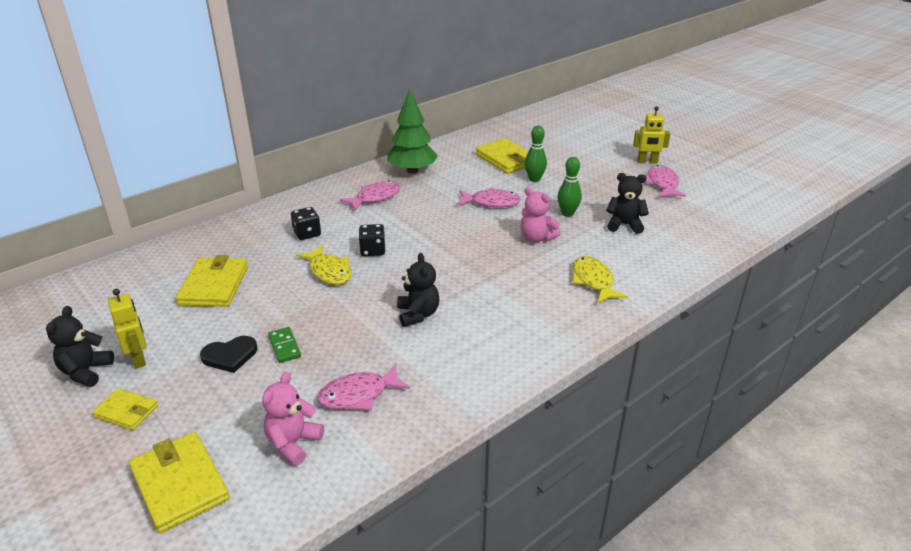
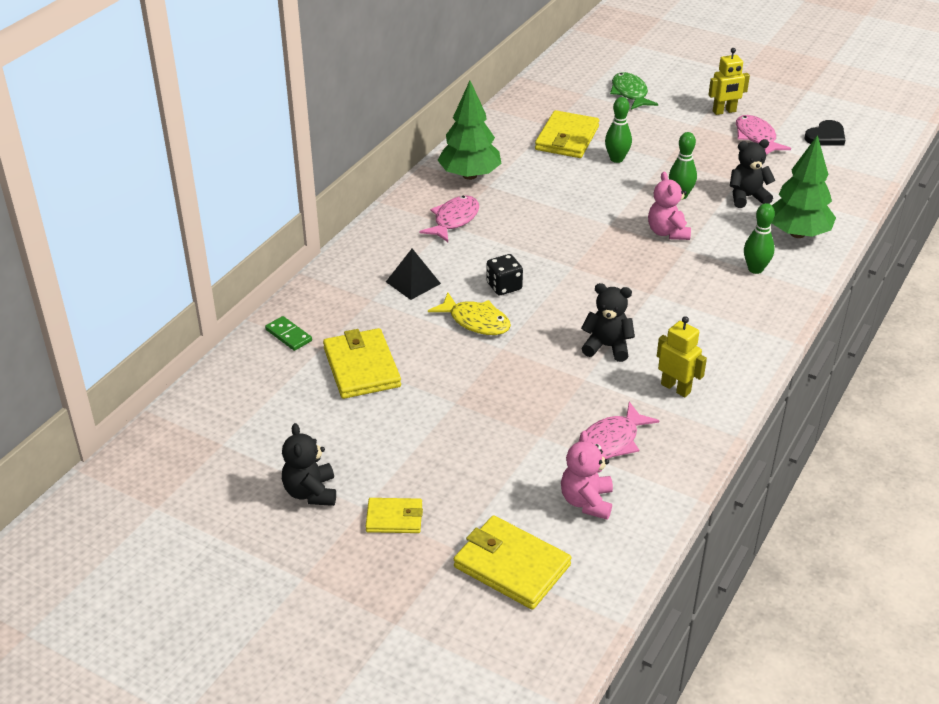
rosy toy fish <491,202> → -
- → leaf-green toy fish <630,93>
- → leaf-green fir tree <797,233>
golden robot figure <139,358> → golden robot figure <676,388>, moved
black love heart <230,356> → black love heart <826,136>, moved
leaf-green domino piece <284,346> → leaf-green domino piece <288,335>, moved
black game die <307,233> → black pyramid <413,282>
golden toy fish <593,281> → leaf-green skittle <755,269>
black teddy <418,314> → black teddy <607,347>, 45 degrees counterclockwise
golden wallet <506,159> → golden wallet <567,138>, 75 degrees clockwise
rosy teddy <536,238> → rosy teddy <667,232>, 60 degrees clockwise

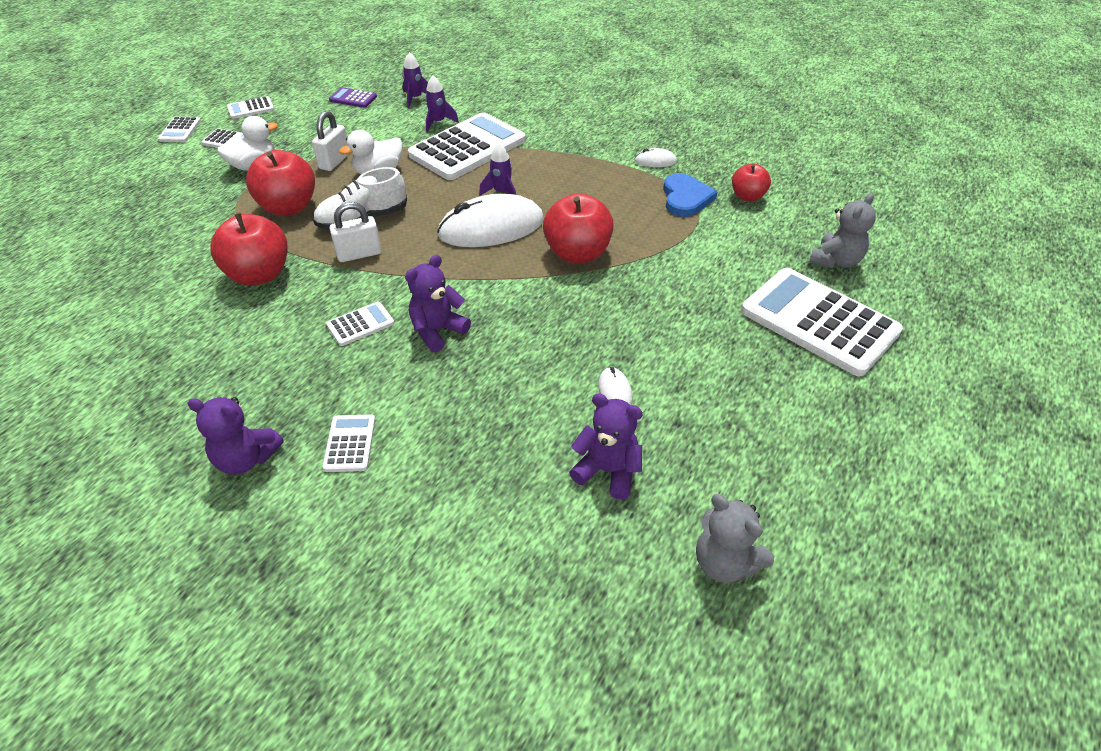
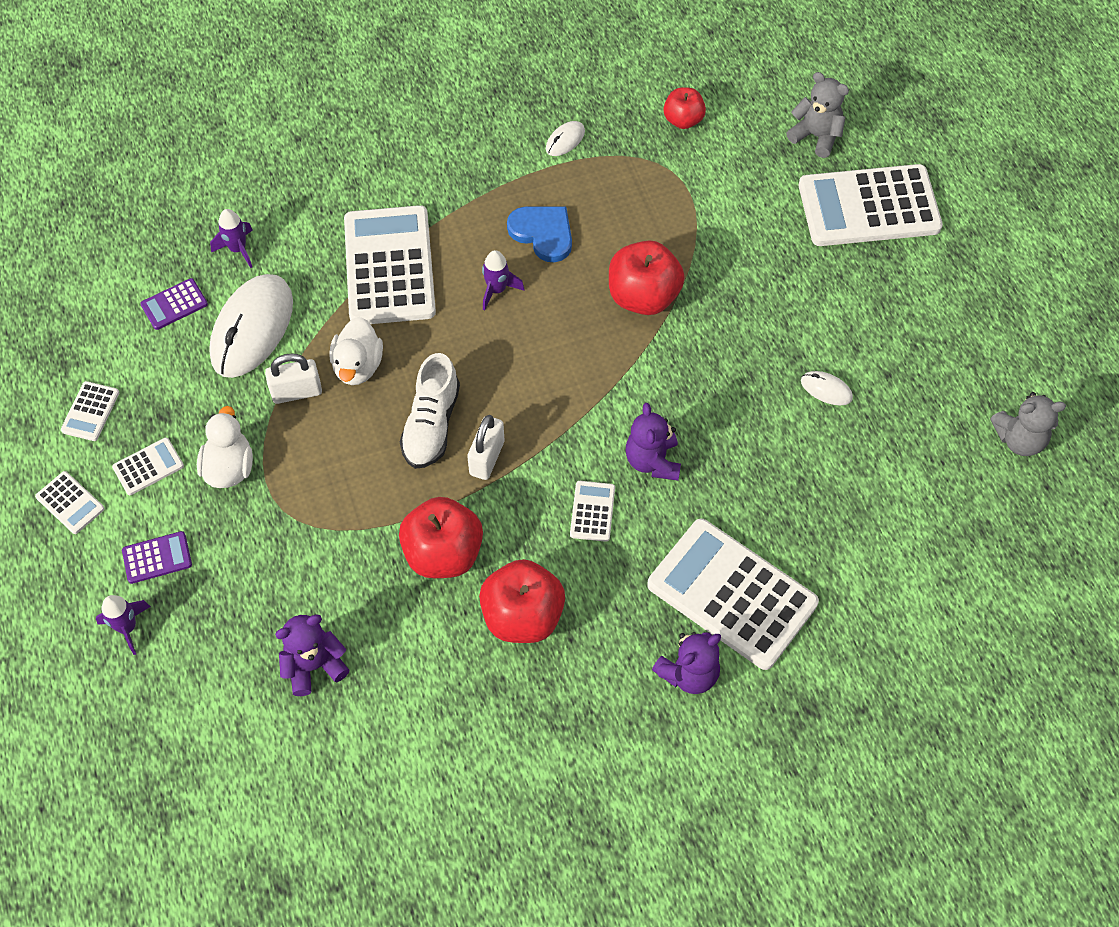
- → royal purple pocket calculator <157,558>
crimson toy apple <288,207> → crimson toy apple <522,616>, moved
royal purple spaceship <438,122> → royal purple spaceship <127,627>, moved
pure white computer mouse <491,228> → pure white computer mouse <252,328>, moved
royal purple teddy <607,471> → royal purple teddy <314,665>, moved
royal blue love heart <685,198> → royal blue love heart <543,233>, moved
pure white small lock <334,161> → pure white small lock <297,392>, 75 degrees counterclockwise
ash-grey teddy <835,261> → ash-grey teddy <816,136>, 45 degrees counterclockwise
pure white pocket calculator <350,443> → pure white pocket calculator <731,594>, x2.32

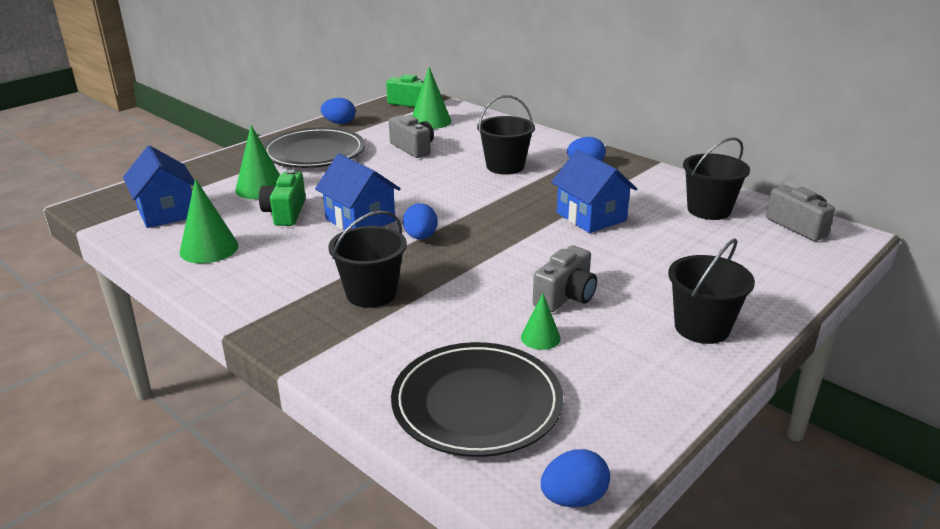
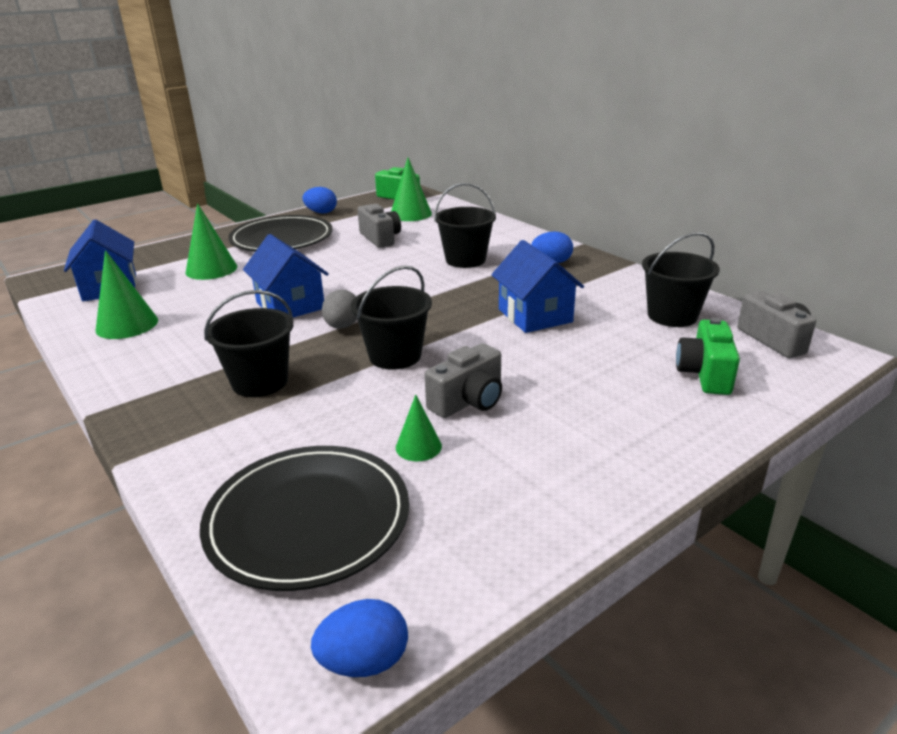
leaf-green camera <285,213> → leaf-green camera <705,374>, moved
black sand bucket <702,327> → black sand bucket <395,356>, moved
royal blue egg shape <420,237> → ash-grey egg shape <342,326>

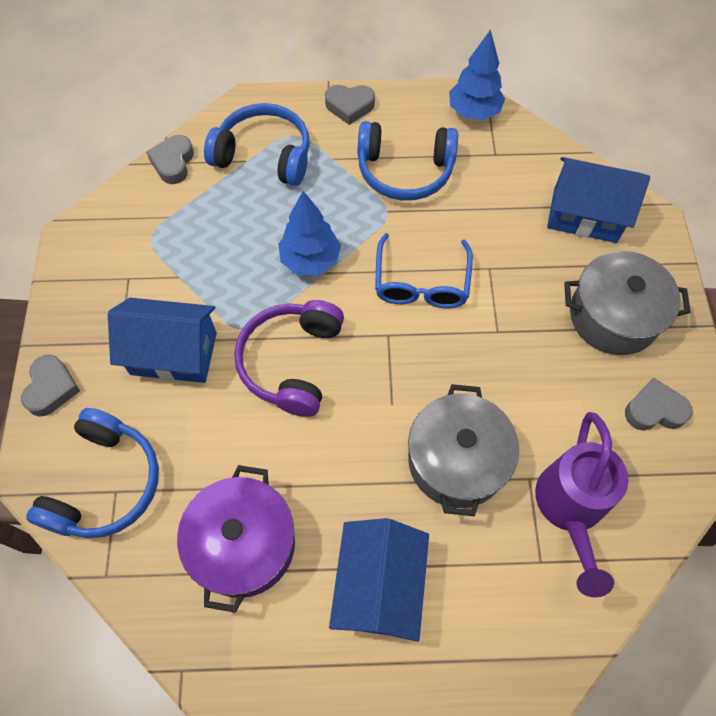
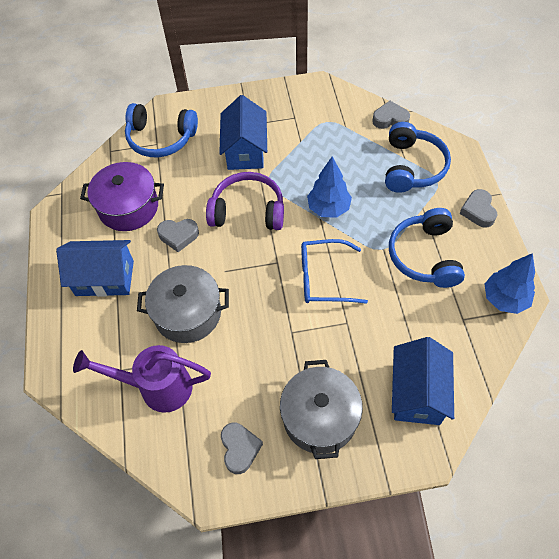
ash-grey love heart <51,388> → ash-grey love heart <178,236>, moved

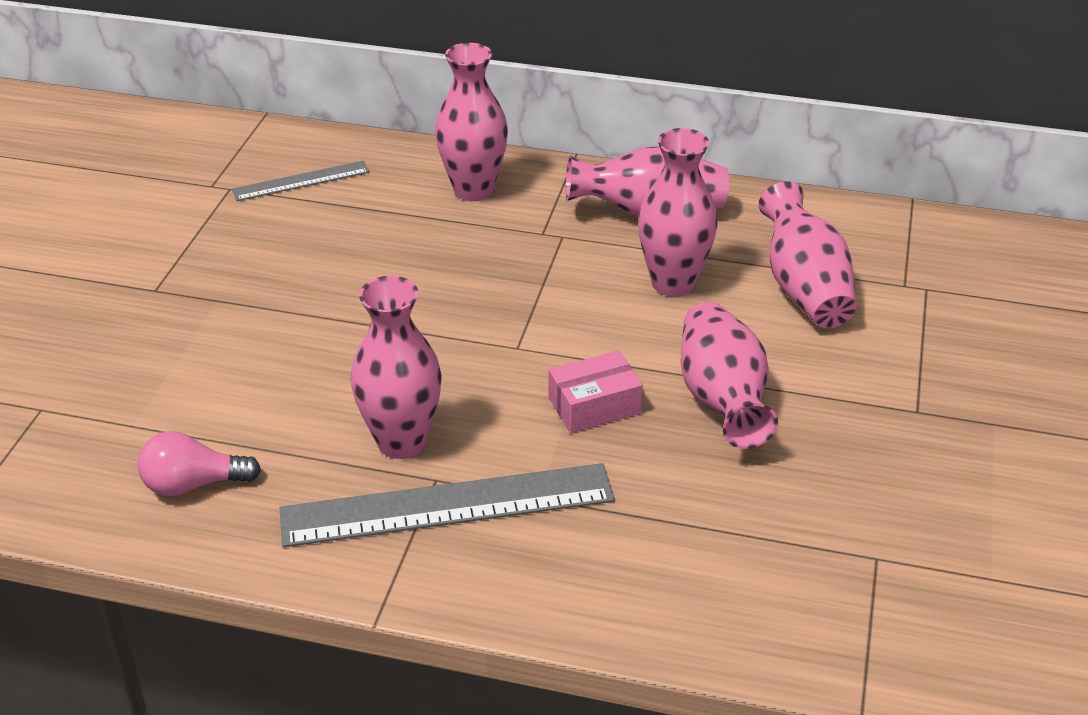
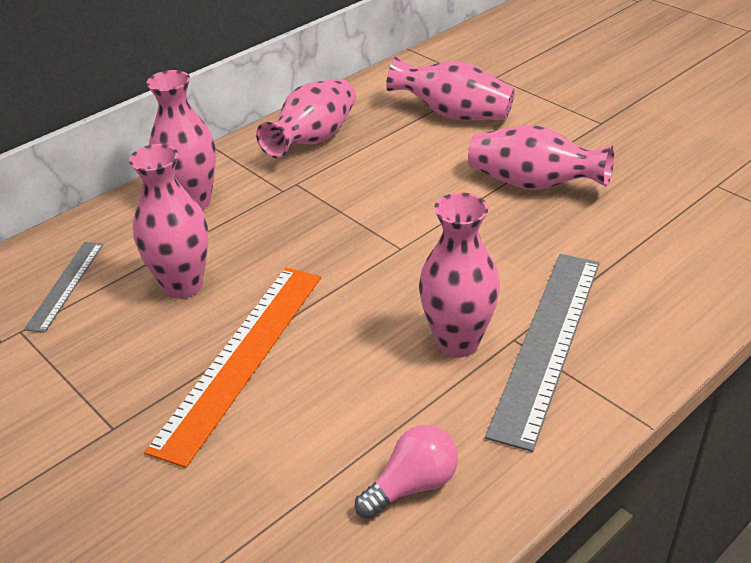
rosy box <594,405> → -
- → orange measuring stick <241,357>
rosy flower vase <673,283> → rosy flower vase <183,285>, moved
rosy lightbulb <193,484> → rosy lightbulb <412,485>, 150 degrees counterclockwise

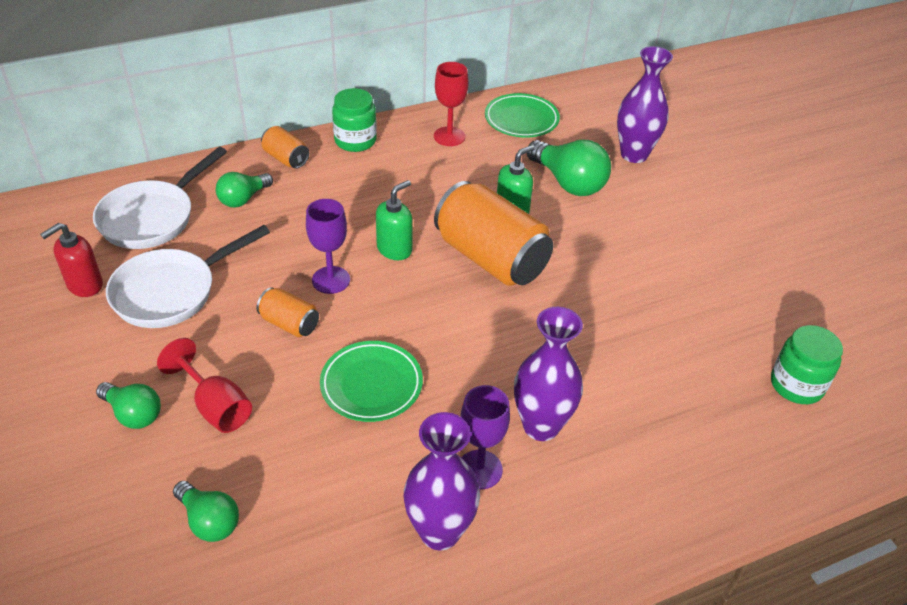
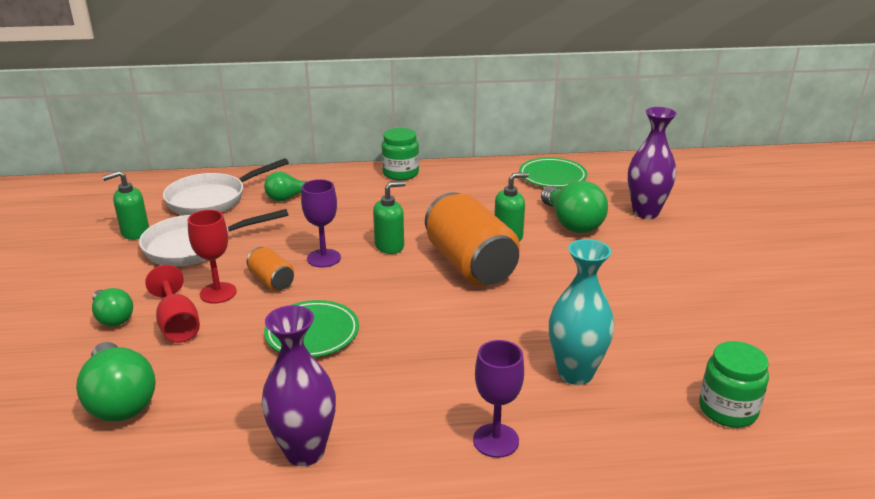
orange can <286,158> → -
royal purple flower vase <541,426> → -
- → aqua flower vase <575,373>
crimson chalice <449,136> → crimson chalice <218,293>, moved
royal purple chalice <479,469> → royal purple chalice <496,440>, moved
crimson pump bottle <84,285> → leaf-green pump bottle <135,232>
leaf-green lightbulb <209,521> → leaf-green lightbulb <120,400>, x1.63

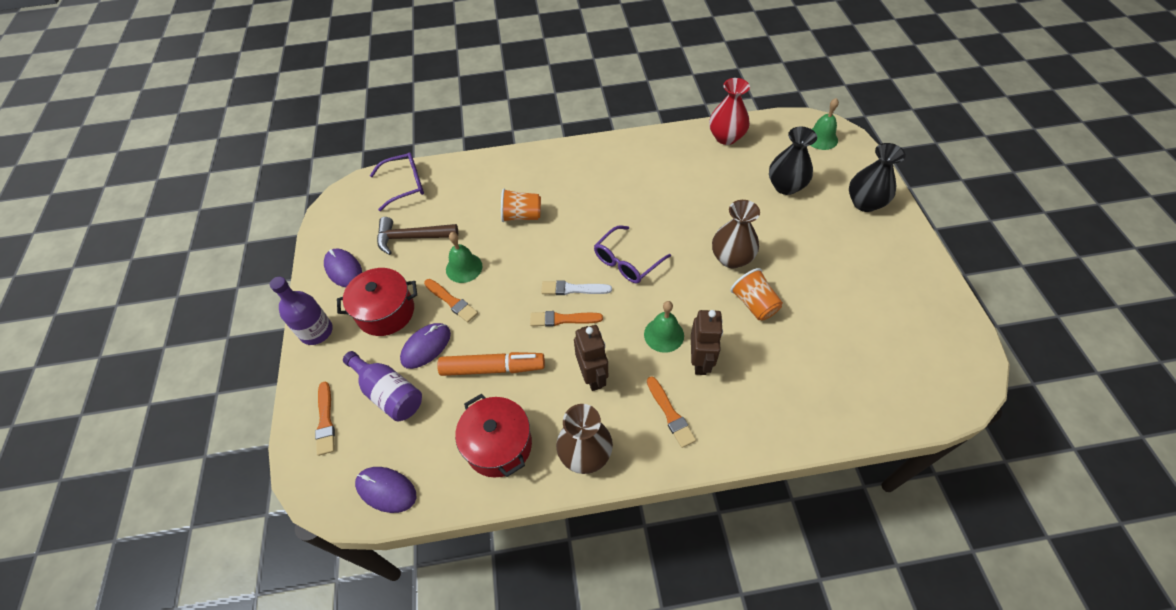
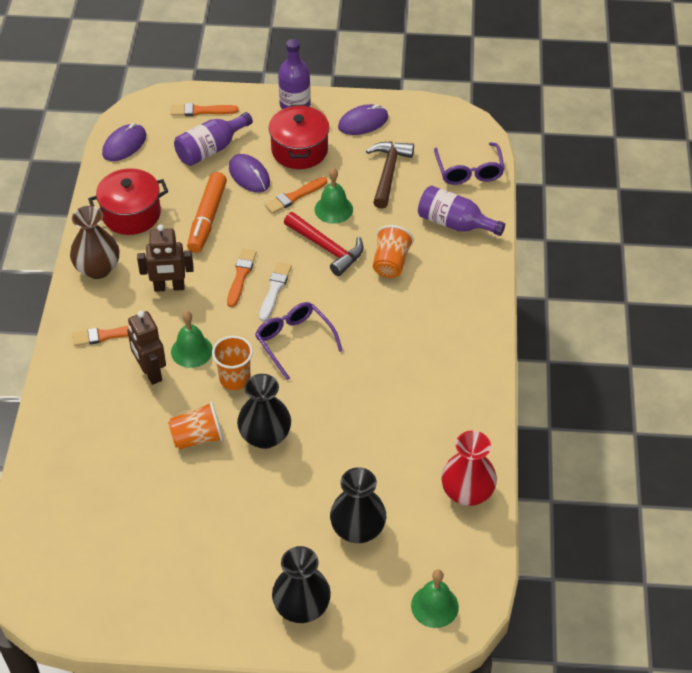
- → orange tumbler <235,379>
- → crimson claw hammer <327,248>
- → royal purple drink bottle <454,223>
dark brown flower vase <731,258> → black flower vase <265,436>
dark brown robot figure <700,361> → dark brown robot figure <150,372>, 45 degrees clockwise

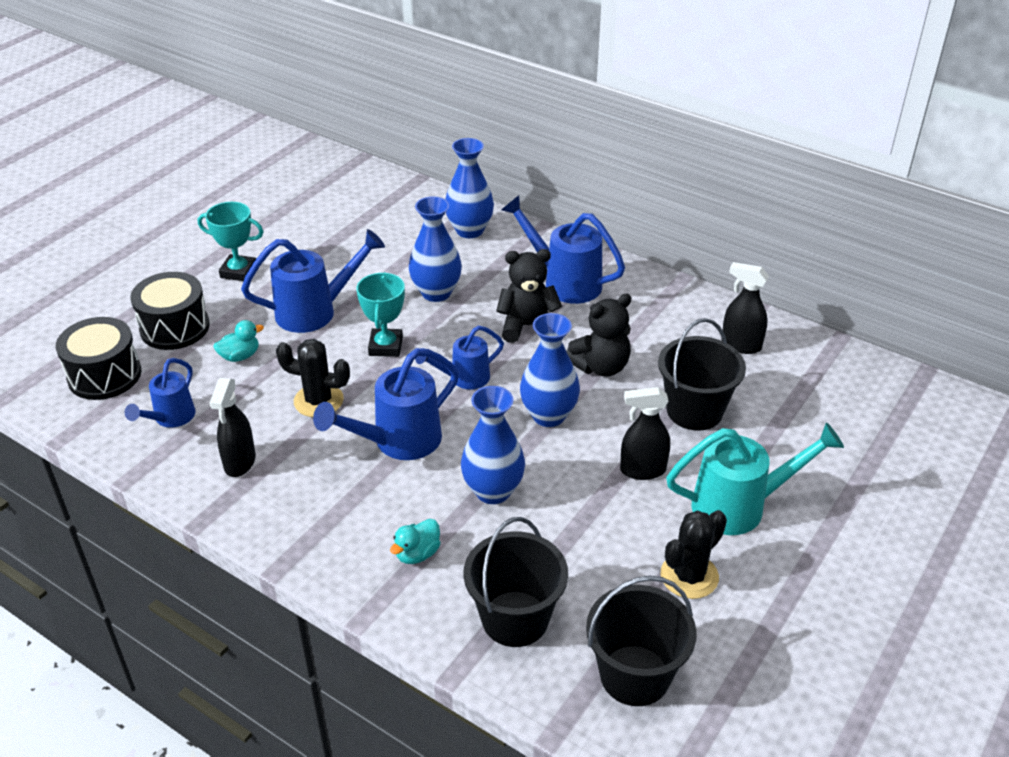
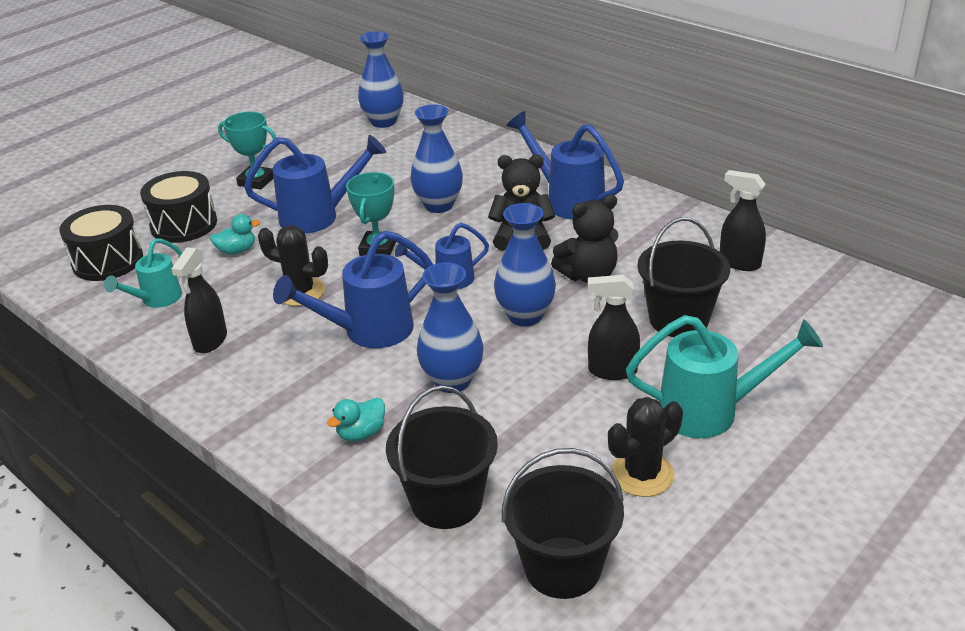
royal blue flower vase <469,230> → royal blue flower vase <383,122>, moved
royal blue sprinkling can <170,418> → aqua sprinkling can <157,299>

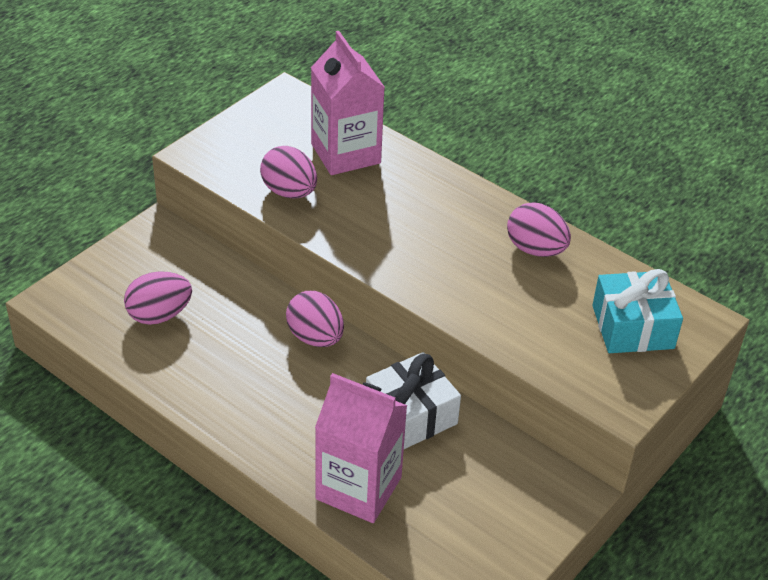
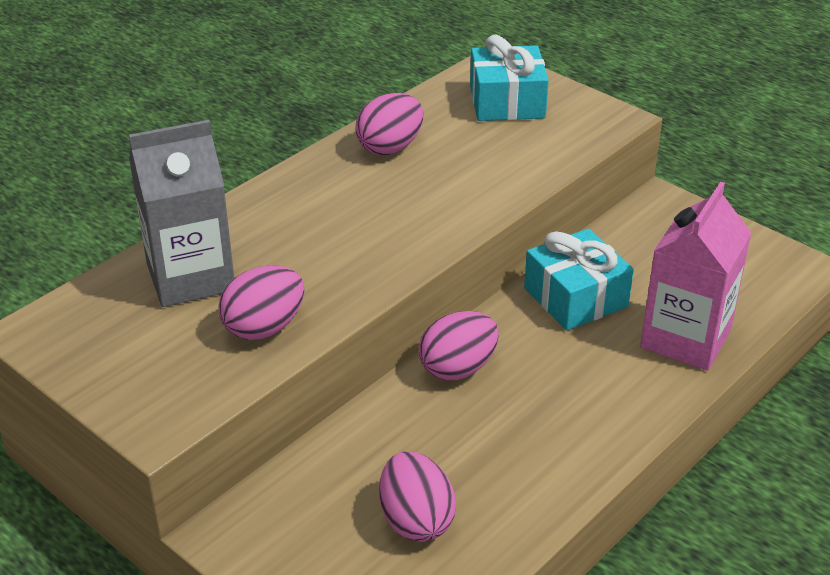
rosy carton <345,153> → ash-grey carton <190,277>
pure white present <411,415> → aqua present <575,297>

